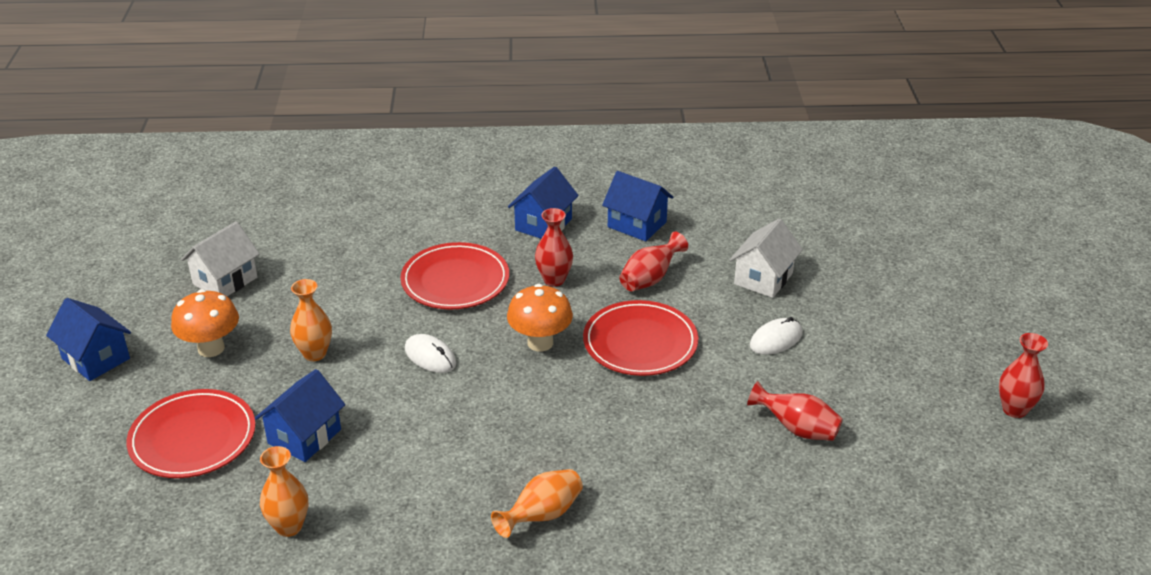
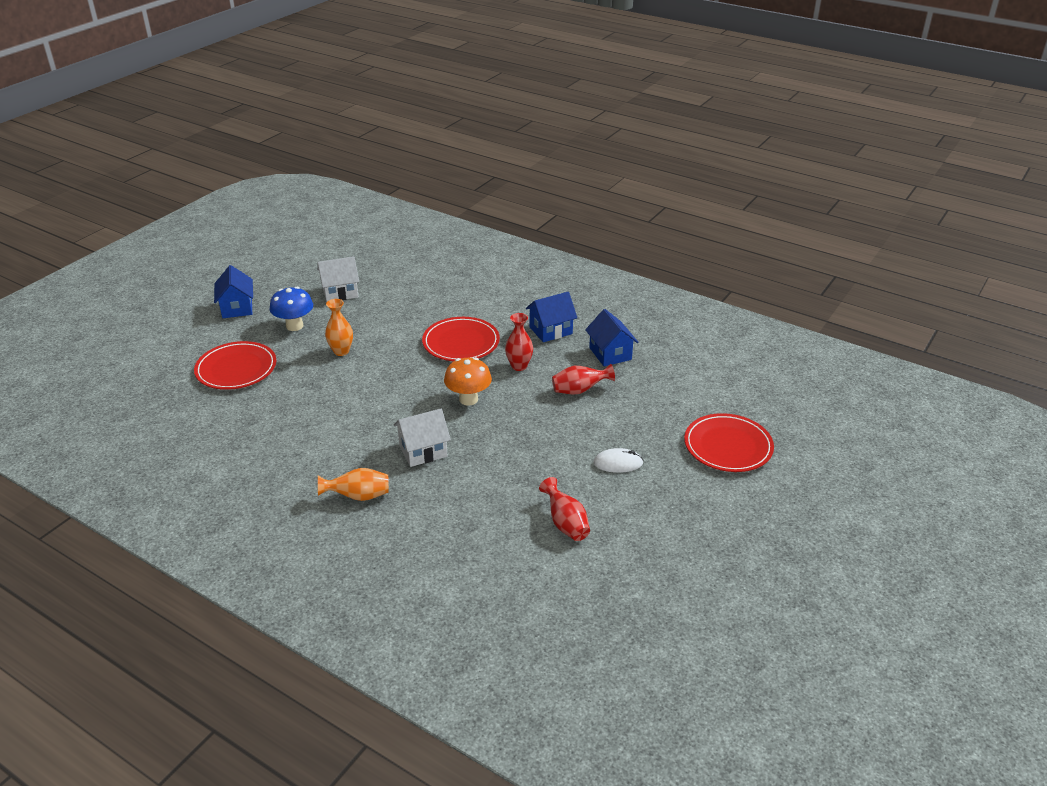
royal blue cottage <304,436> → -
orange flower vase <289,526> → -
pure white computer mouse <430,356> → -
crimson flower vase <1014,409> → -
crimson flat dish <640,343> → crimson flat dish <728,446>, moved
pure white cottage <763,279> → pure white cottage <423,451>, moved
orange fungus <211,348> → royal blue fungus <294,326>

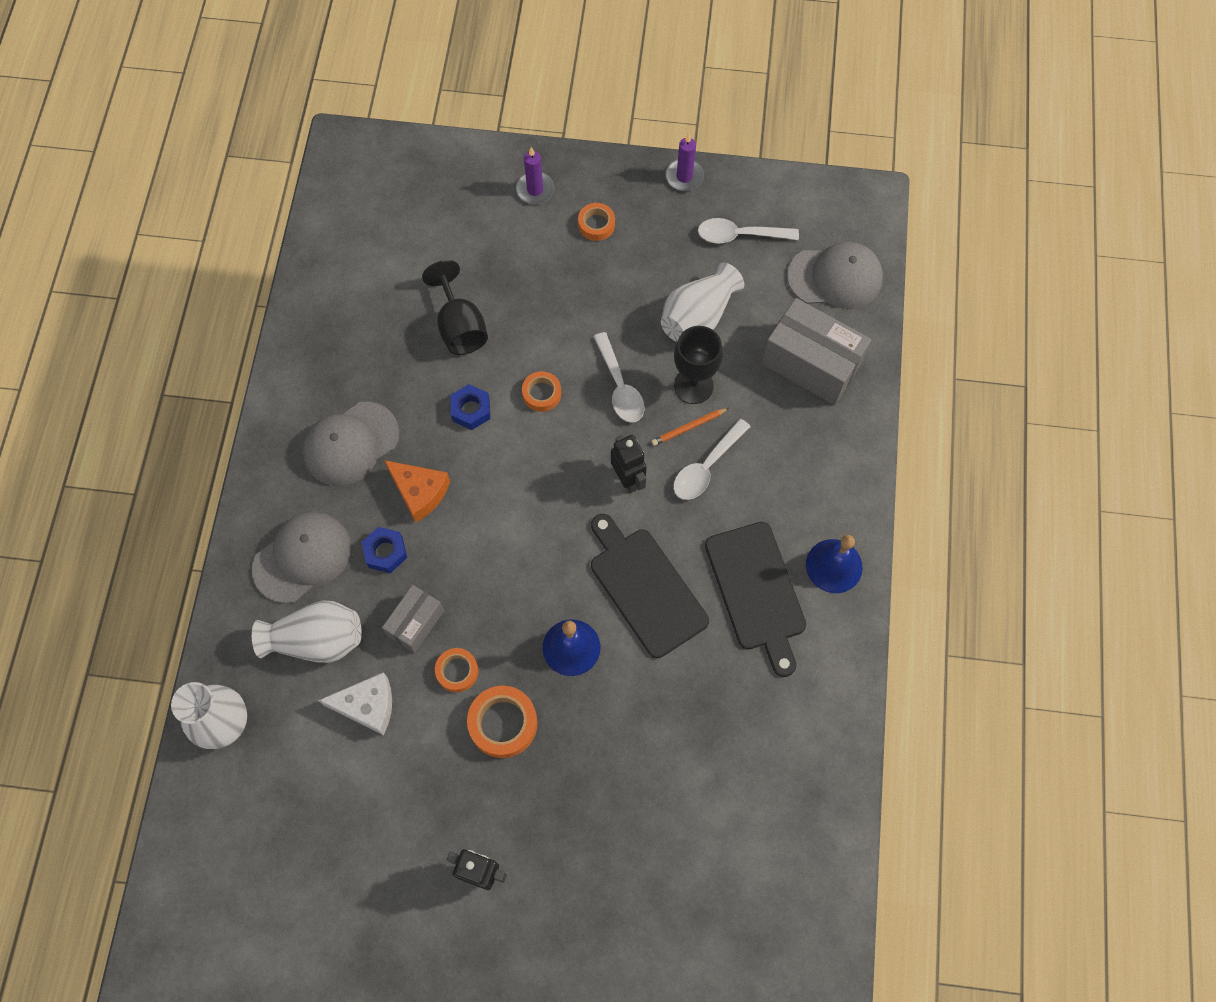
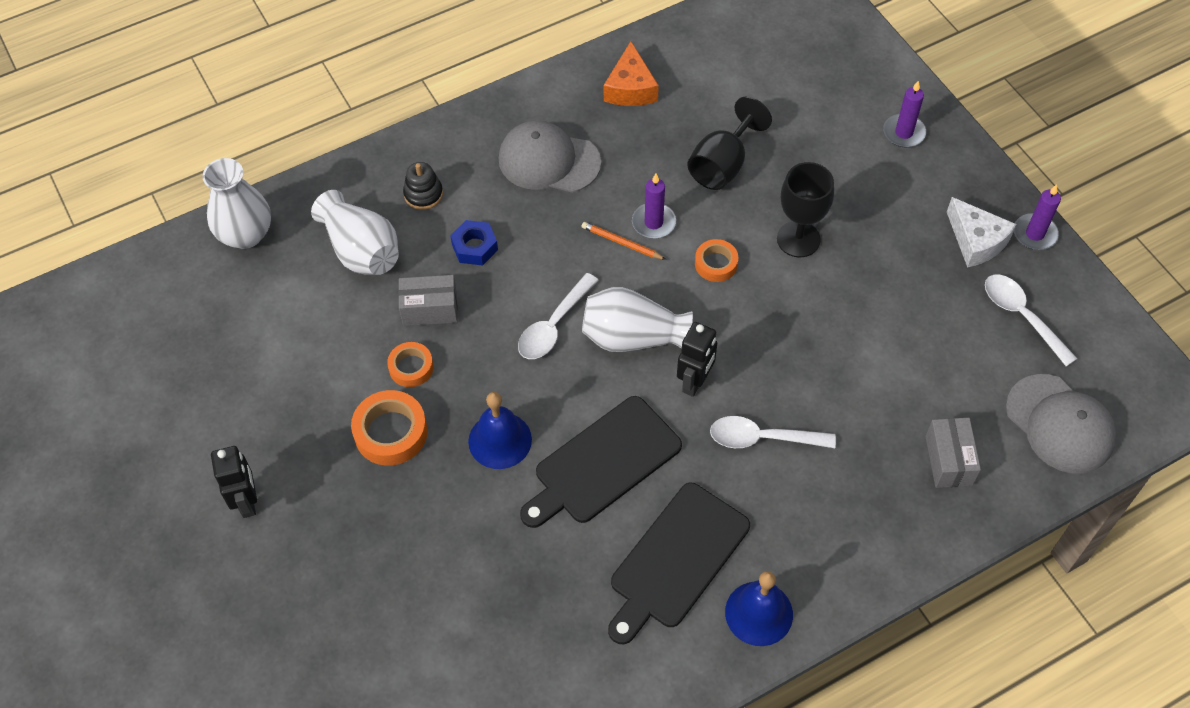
orange sticky tape <596,224> → -
pure white piece of cheese <367,706> → pure white piece of cheese <976,241>, moved
orange piece of cheese <419,492> → orange piece of cheese <630,88>, moved
pure white spoon <620,386> → pure white spoon <554,325>, moved
orange wooden pencil <689,427> → orange wooden pencil <621,243>, moved
pure white flower vase <698,317> → pure white flower vase <632,337>, moved
black chalice <693,386> → black chalice <798,239>, moved
ash-grey peaked cap <302,557> → black stacking toy <423,194>
royal blue nut <471,410> → royal purple pillar candle <653,222>
black cutting board <645,588> → black cutting board <603,463>, 150 degrees counterclockwise
ash-grey box <811,364> → ash-grey box <948,460>, x0.57

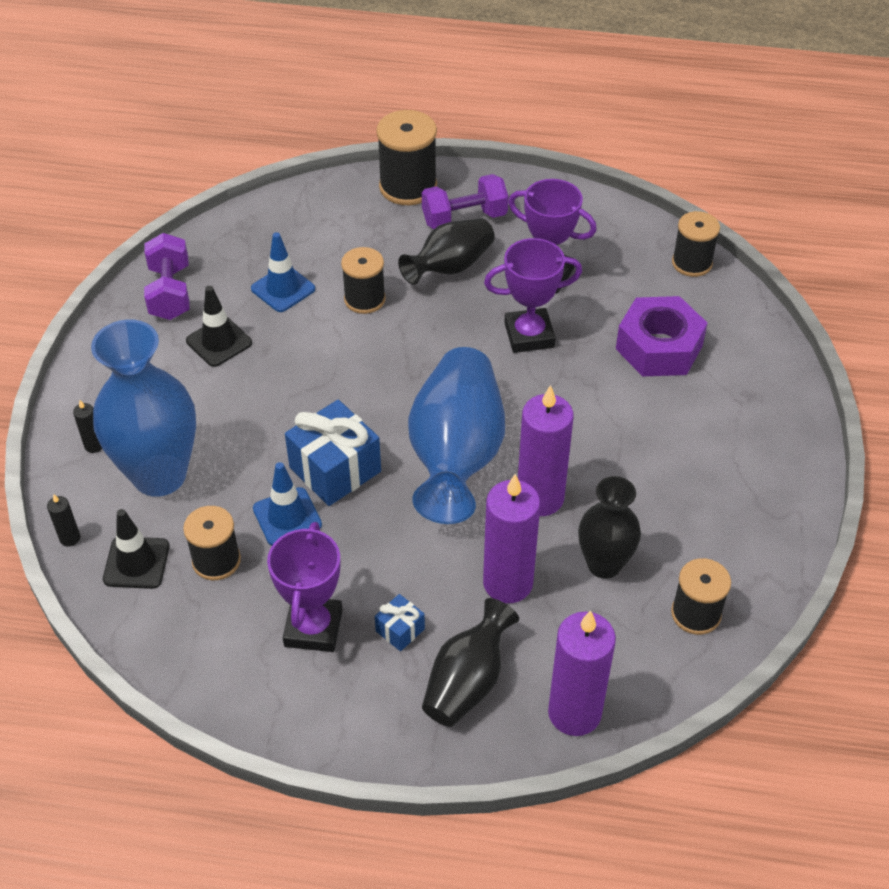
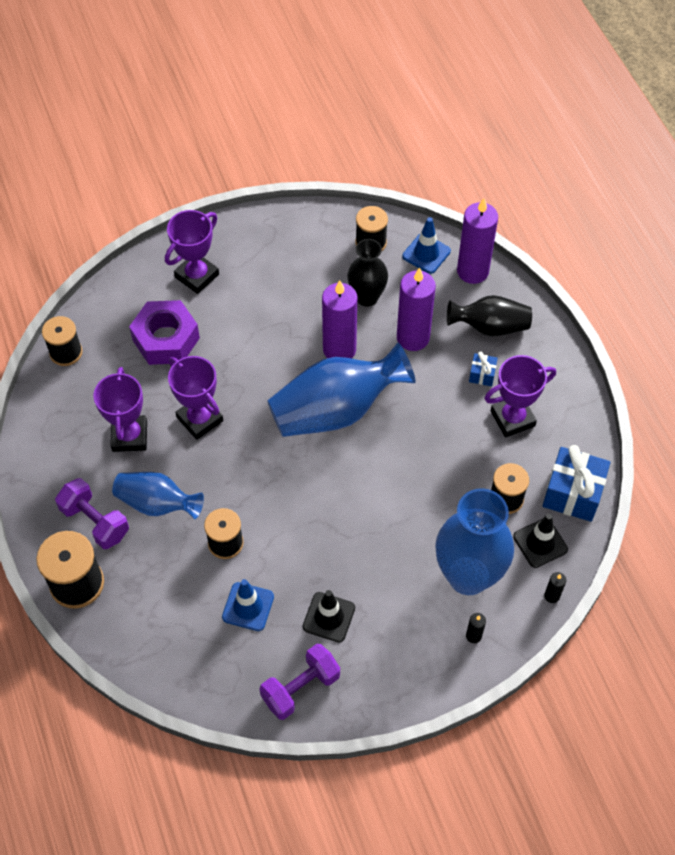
- → royal purple trophy <197,276>
royal blue road cone <287,517> → royal blue road cone <426,253>, moved
royal blue present <335,469> → royal blue present <572,493>, moved
black flower vase <450,267> → royal blue flower vase <157,504>

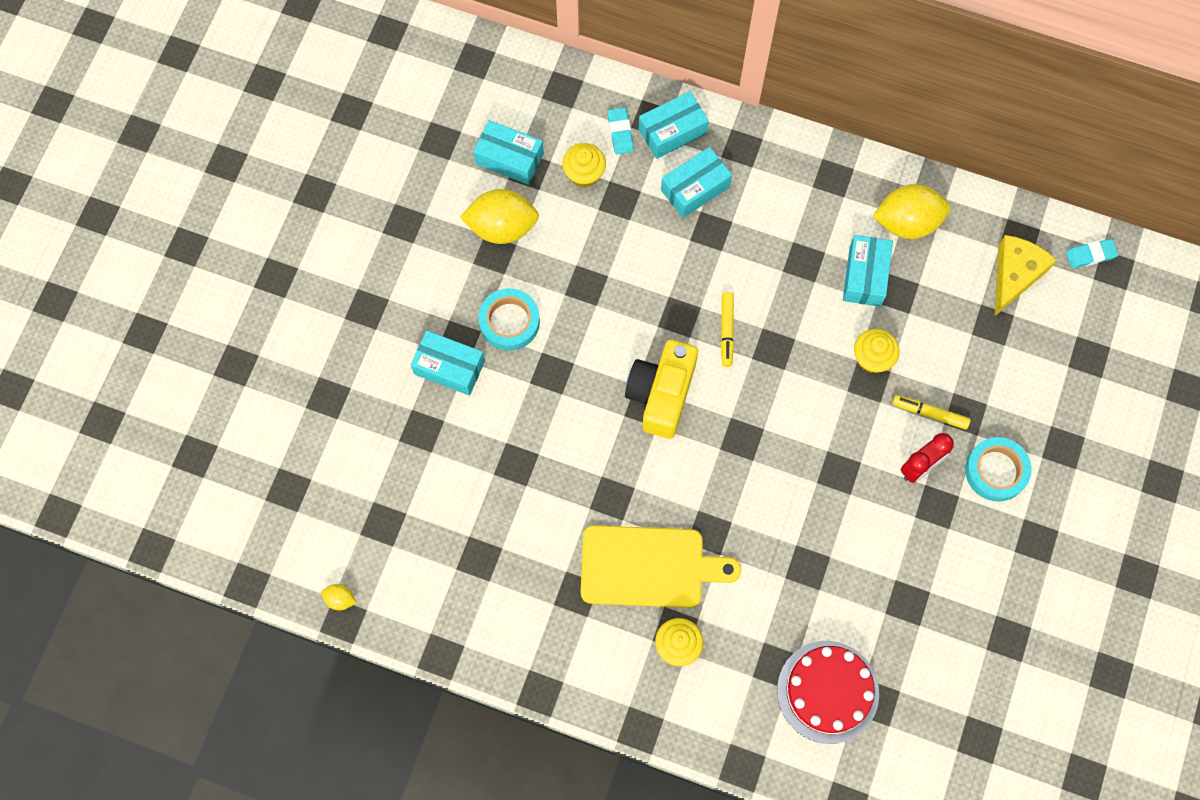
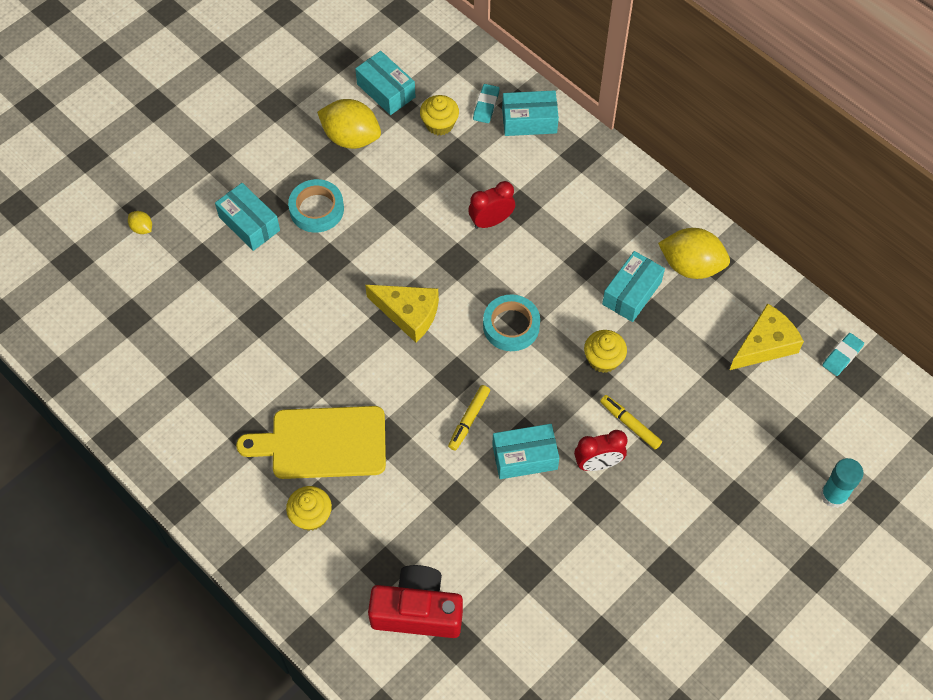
- → crimson alarm clock <491,221>
- → aqua glue <833,495>
golden citrus fruit <340,599> → golden citrus fruit <142,228>, moved
aqua box <695,188> → aqua box <524,457>, moved
golden marker <727,331> → golden marker <469,420>, moved
aqua sticky tape <996,471> → aqua sticky tape <511,326>, moved
golden camera <661,394> → golden piece of cheese <409,314>
crimson layer cake <827,691> → crimson camera <417,611>
golden cutting board <649,567> → golden cutting board <322,443>, 150 degrees clockwise
aqua pencil eraser <1090,255> → aqua pencil eraser <842,356>, 60 degrees counterclockwise

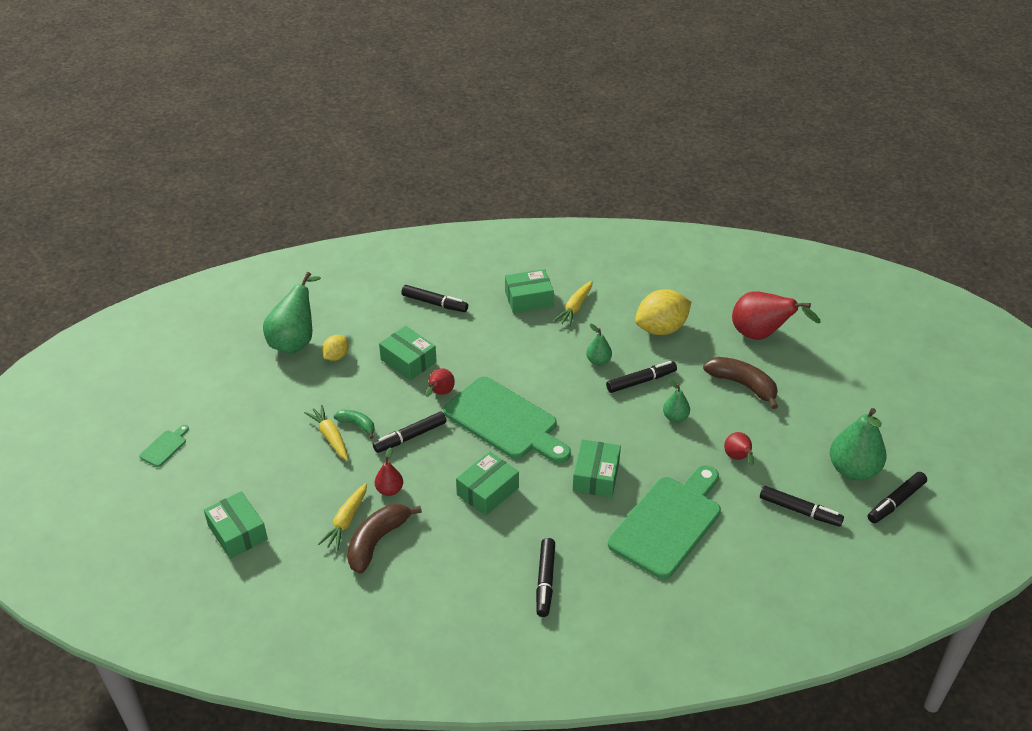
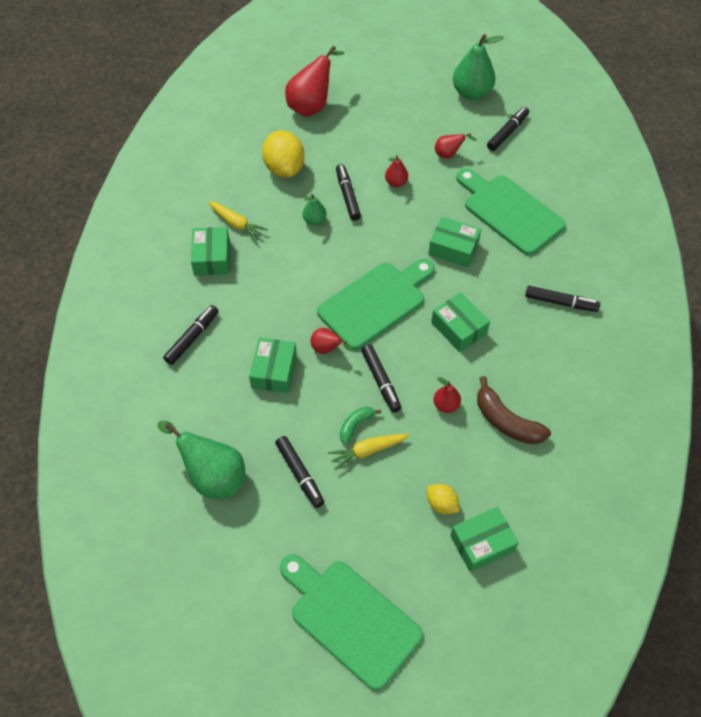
golden toy carrot <346,521> → -
dark brown toy banana <743,385> → -
golden citrus fruit <336,356> → golden citrus fruit <441,504>, moved
black marker <896,502> → black marker <300,474>, moved
leaf-green toy pear <675,417> → crimson toy pear <396,182>
leaf-green box <408,361> → leaf-green box <274,371>, 45 degrees counterclockwise
leaf-green cutting board <165,447> → leaf-green cutting board <350,619>, x2.49

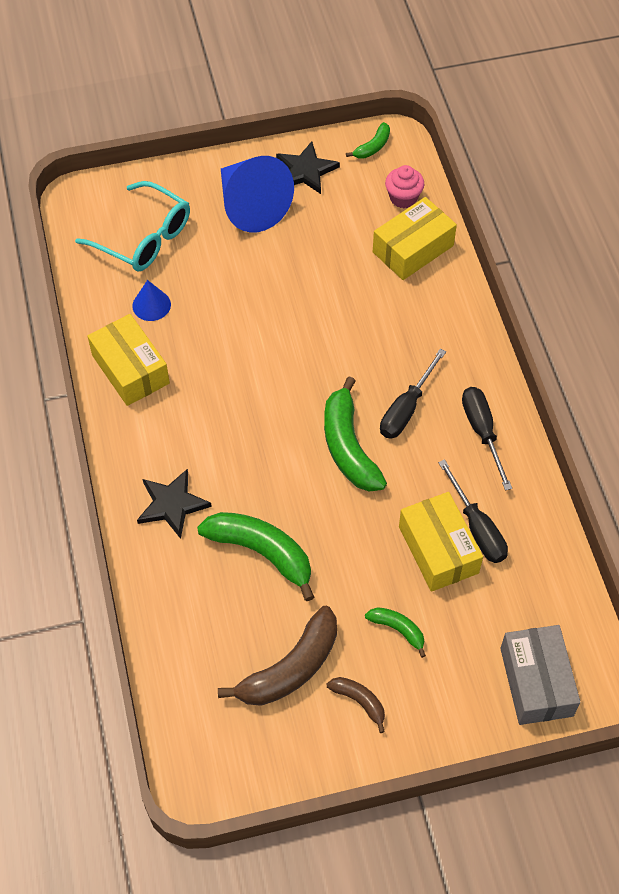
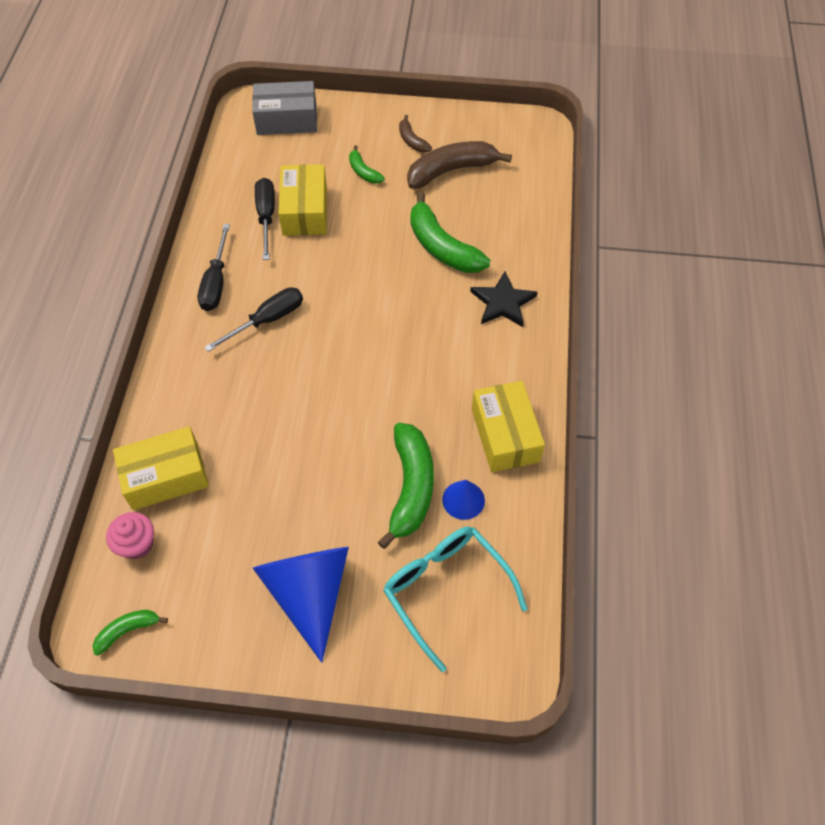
black five-pointed star <305,170> → -
leaf-green toy banana <348,446> → leaf-green toy banana <411,488>, moved
ash-grey box <536,682> → ash-grey box <286,119>, 75 degrees clockwise

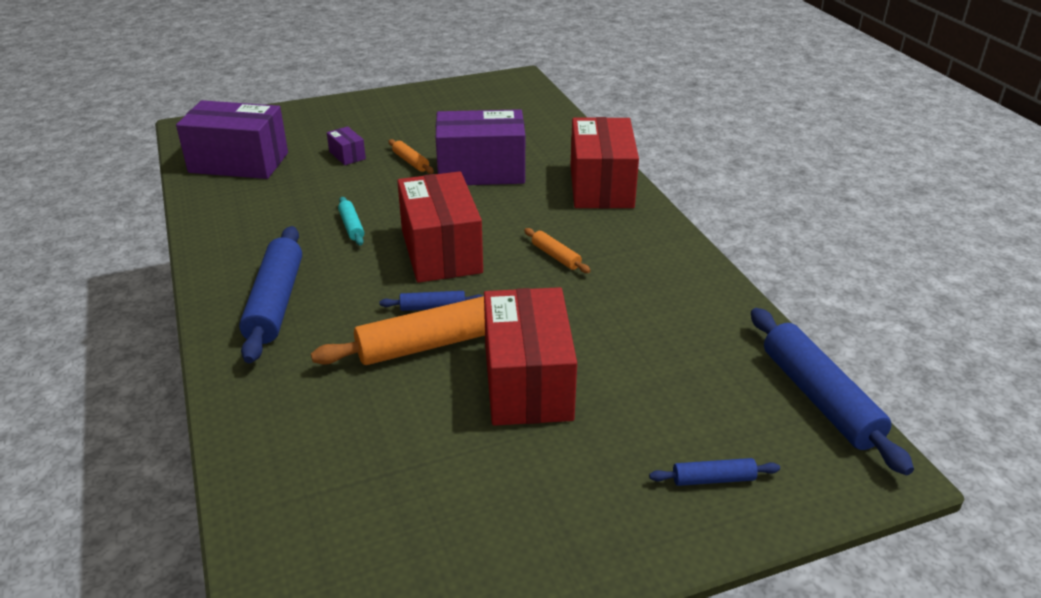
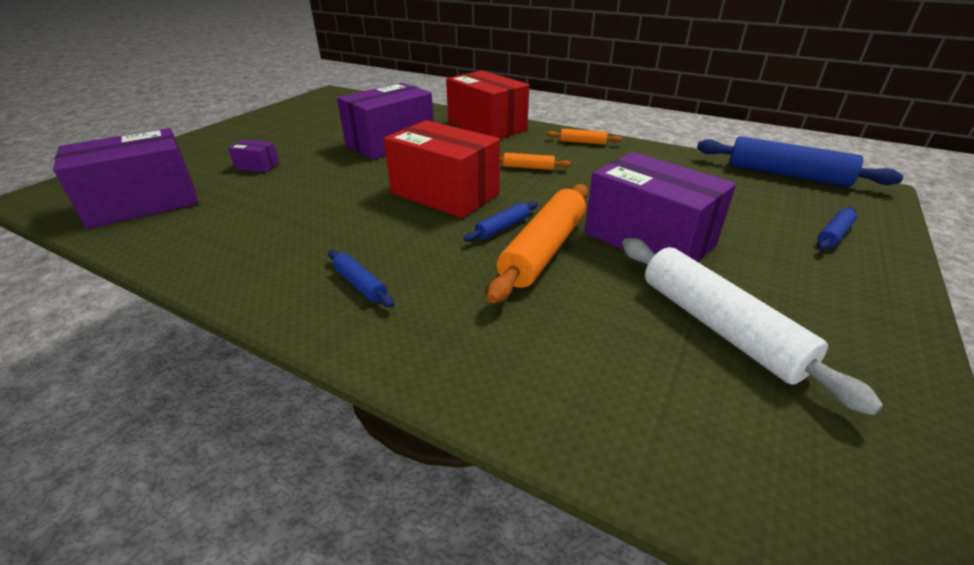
aqua pastry roller <351,226> → -
- → pure white pastry roller <718,326>
orange pastry roller <410,162> → orange pastry roller <583,142>, moved
crimson box <528,382> → royal purple box <648,239>
royal blue pastry roller <275,303> → royal blue pastry roller <360,284>, x0.48

